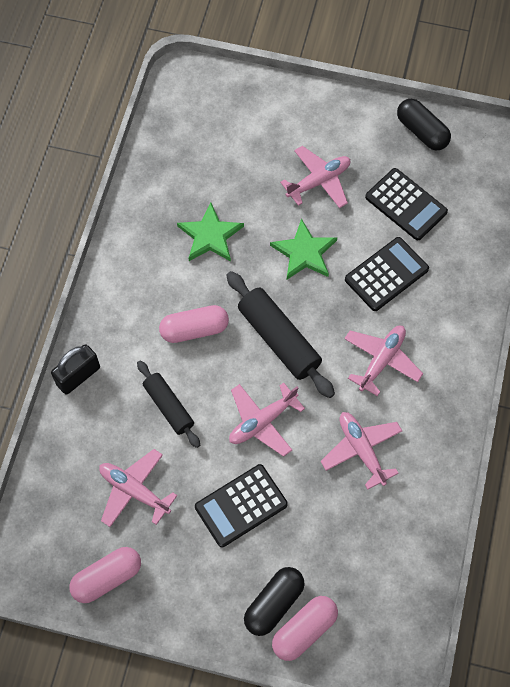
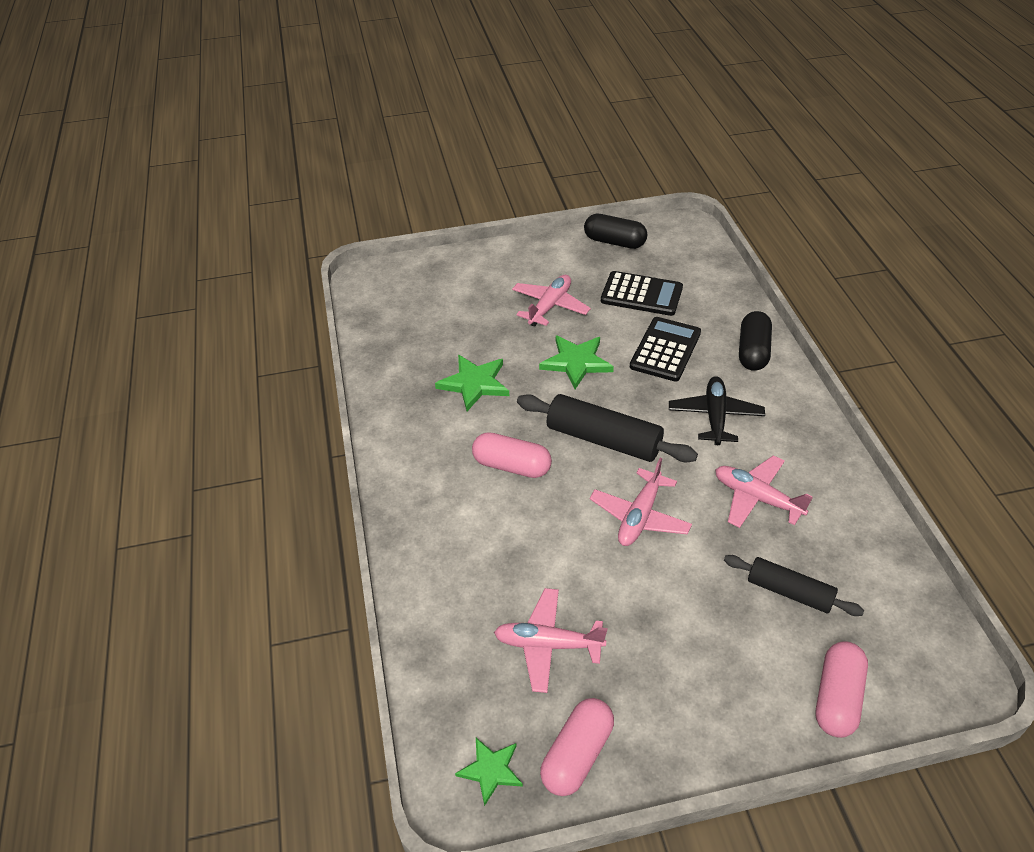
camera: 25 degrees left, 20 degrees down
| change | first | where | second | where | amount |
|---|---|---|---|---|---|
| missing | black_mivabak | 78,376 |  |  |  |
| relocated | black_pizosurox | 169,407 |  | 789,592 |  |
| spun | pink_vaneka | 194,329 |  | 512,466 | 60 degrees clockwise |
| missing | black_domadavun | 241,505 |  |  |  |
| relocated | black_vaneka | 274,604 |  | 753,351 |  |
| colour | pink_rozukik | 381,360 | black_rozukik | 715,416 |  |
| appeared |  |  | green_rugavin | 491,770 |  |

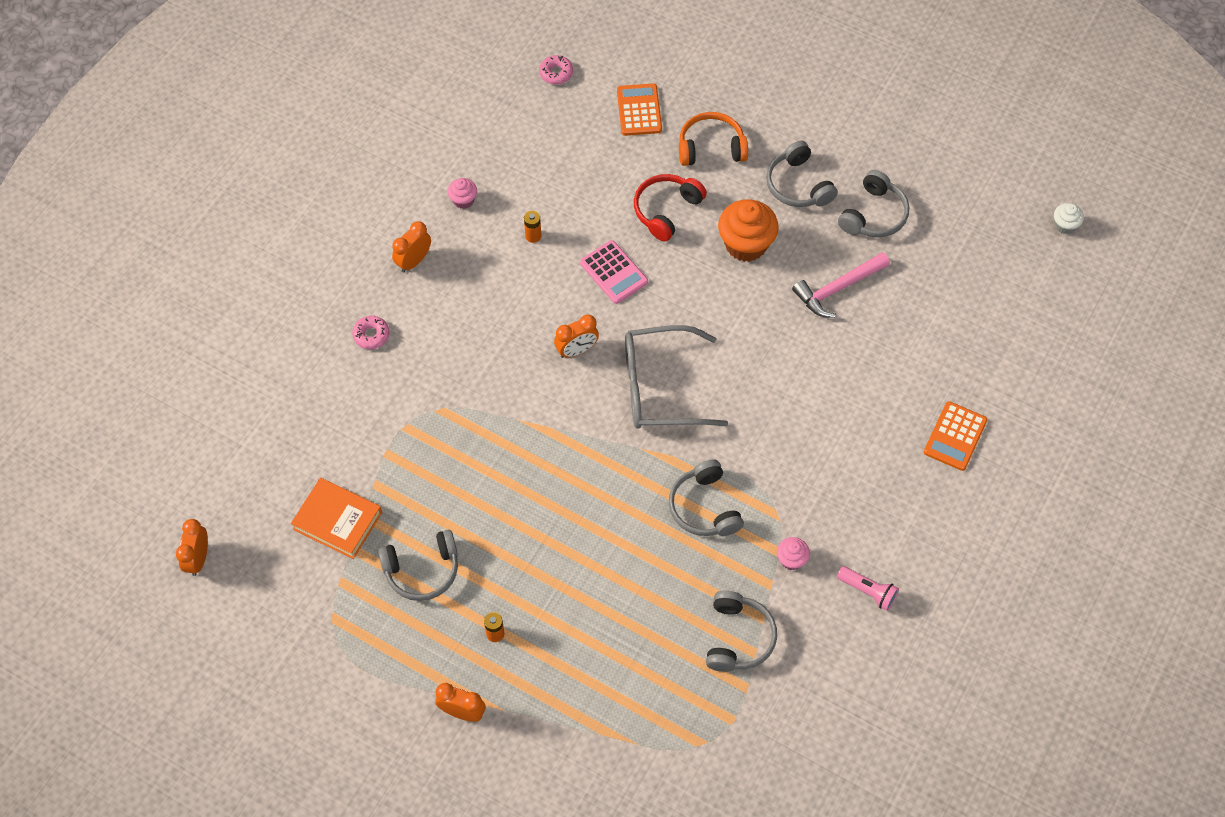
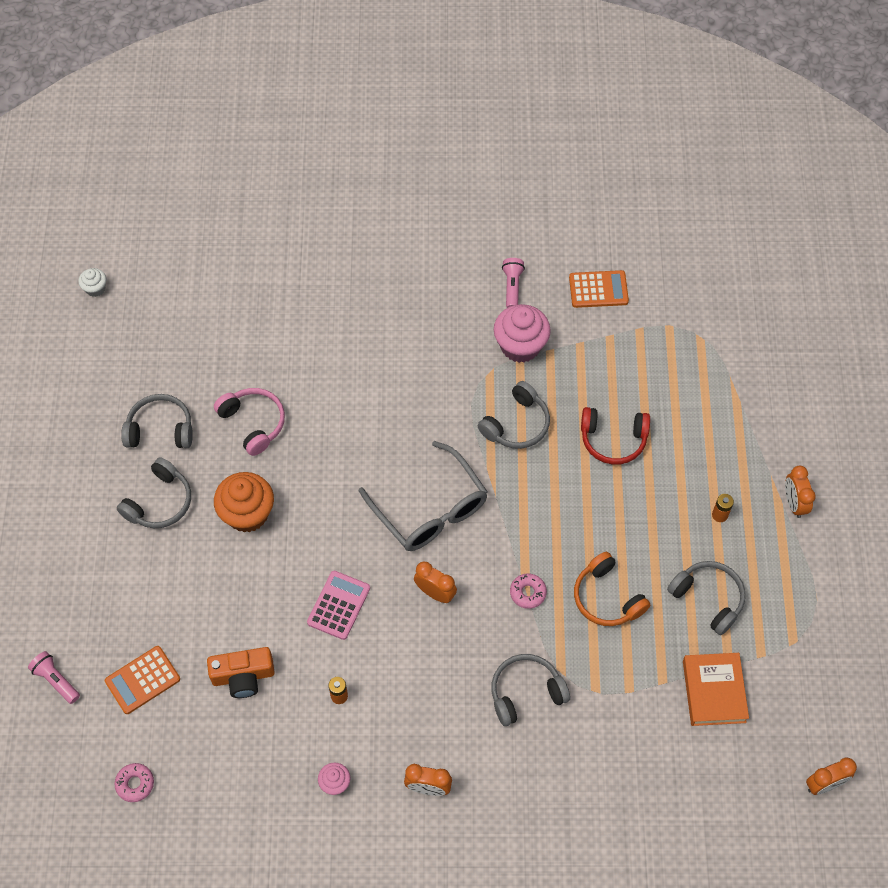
camera: 120 degrees left, 0 degrees up
| change | first | where | second | where | amount |
|---|---|---|---|---|---|
| relocated | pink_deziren | 371,335 |  | 528,593 |  |
| relocated | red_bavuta | 666,210 |  | 613,440 |  |
| relocated | orange_bavuta | 711,147 |  | 607,598 |  |
| relocated | grey_bavuta | 738,637 |  | 526,692 |  |
| size | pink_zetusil | 791,559 |  | 520,346 | x1.99 |
| exchanged | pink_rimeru | 838,288 | pink_bavuta | 253,423 |  |
| relocated | orange_domadavun | 955,436 |  | 598,290 |  |
| appeared |  |  | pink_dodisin | 56,680 |  |
| appeared |  |  | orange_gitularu | 243,676 |  |

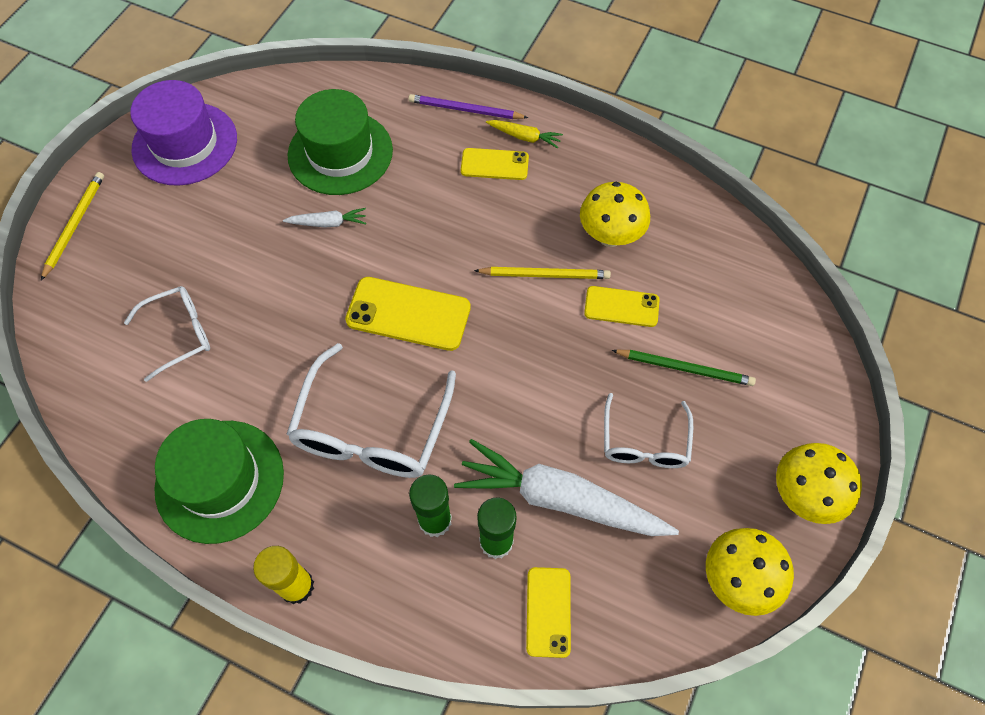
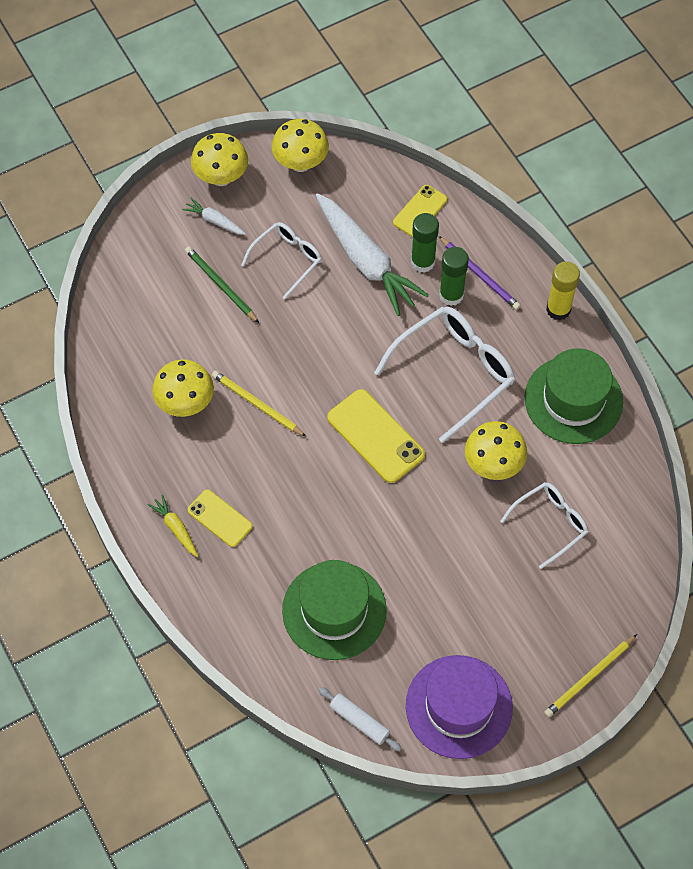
camera: 145 degrees left, 0 degrees up
| change | first | where | second | where | amount |
|---|---|---|---|---|---|
| spun | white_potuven | 179,334 |  | 550,524 | 135 degrees clockwise |
| relocated | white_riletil | 328,223 |  | 214,221 |  |
| relocated | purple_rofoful | 465,110 |  | 480,275 |  |
| missing | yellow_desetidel | 621,307 |  |  |  |
| appeared |  |  | white_pizosurox | 359,721 |  |
| appeared |  |  | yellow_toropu | 493,465 |  |

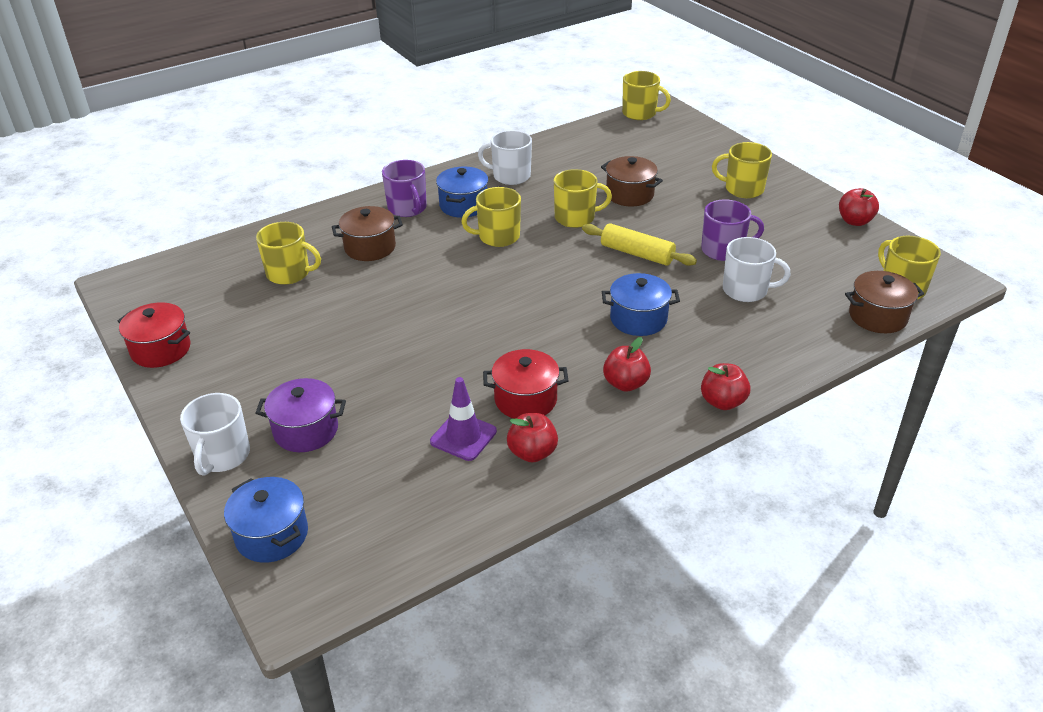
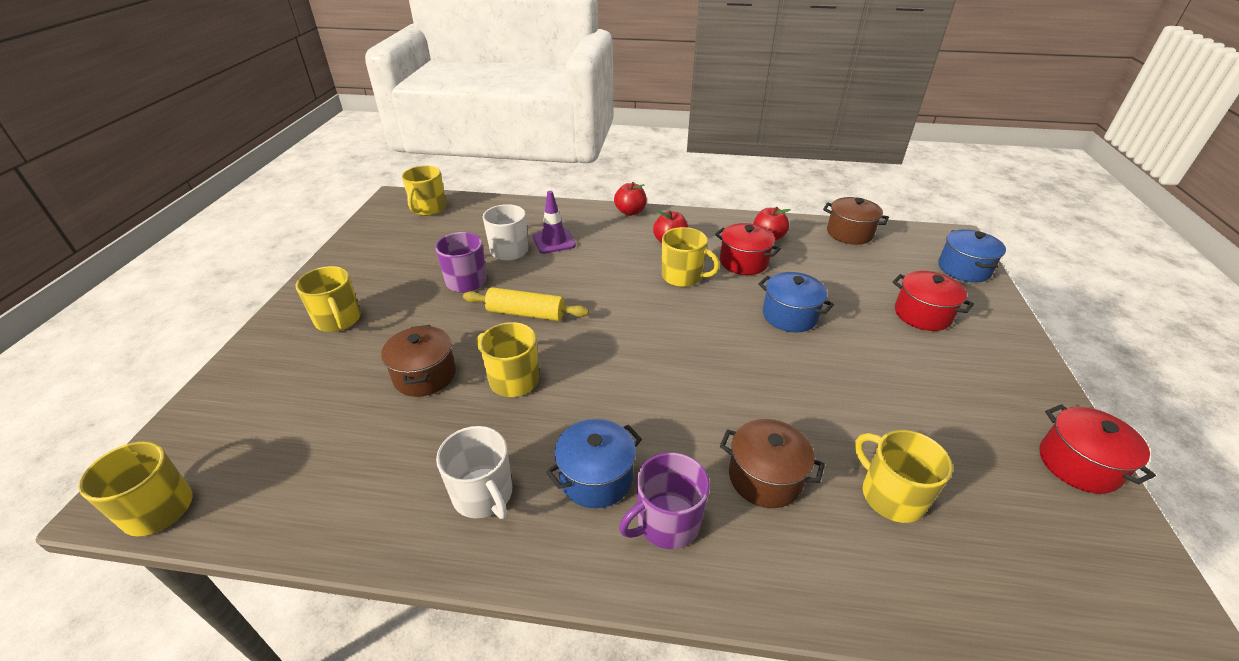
camera: 140 degrees left, 0 degrees up
| change | first | where | second | where | amount |
|---|---|---|---|---|---|
| missing | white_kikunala | 222,456 |  |  |  |
| colour | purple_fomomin | 306,430 | red_fomomin | 922,314 |  |
| spun | purple_kikunala | 407,208 |  | 667,523 | 135 degrees counterclockwise |
| relocated | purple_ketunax | 463,436 |  | 554,241 |  |
| relocated | yellow_kikunala | 498,237 |  | 683,276 |  |
| spun | yellow_pizosurox | 637,254 |  | 526,313 | 60 degrees counterclockwise |
| relocated | blue_fomomin | 638,319 |  | 789,316 |  |
| missing | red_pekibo | 854,221 |  |  |  |
| relocated | brown_fomomin | 877,316 |  | 849,233 |  |

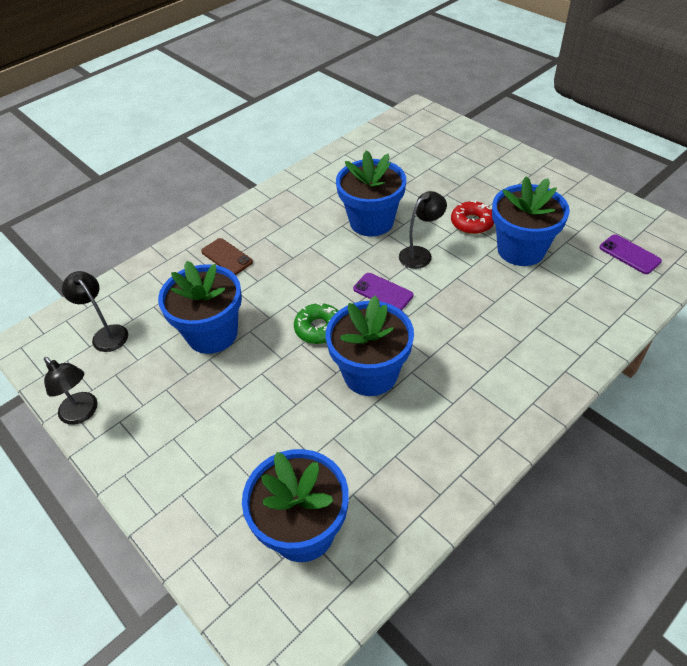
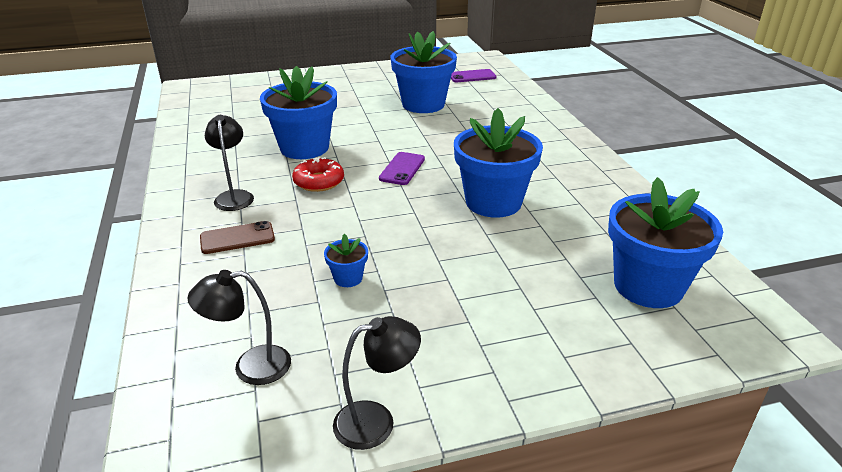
camera: 65 degrees left, 15 degrees down
| change | first | where | second | where | amount |
|---|---|---|---|---|---|
| size | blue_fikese | 212,334 |  | 348,278 | x0.43 |
| missing | green_deziren | 319,328 |  |  |  |
| spun | purple_desetidel | 383,292 |  | 402,169 | 45 degrees counterclockwise |
| relocated | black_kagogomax | 420,254 |  | 234,196 |  |
| relocated | red_deziren | 472,223 |  | 319,181 |  |

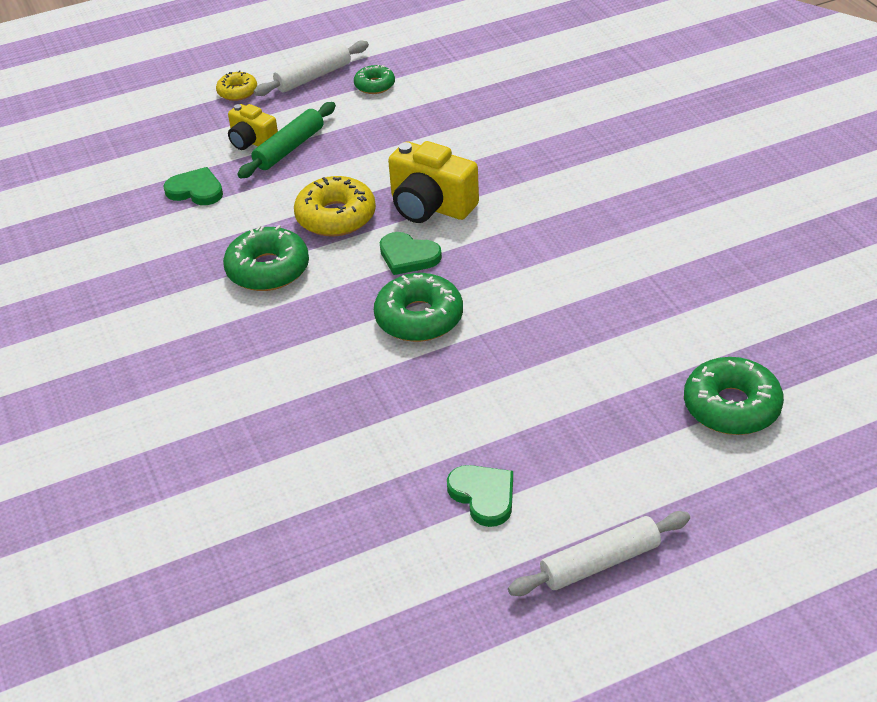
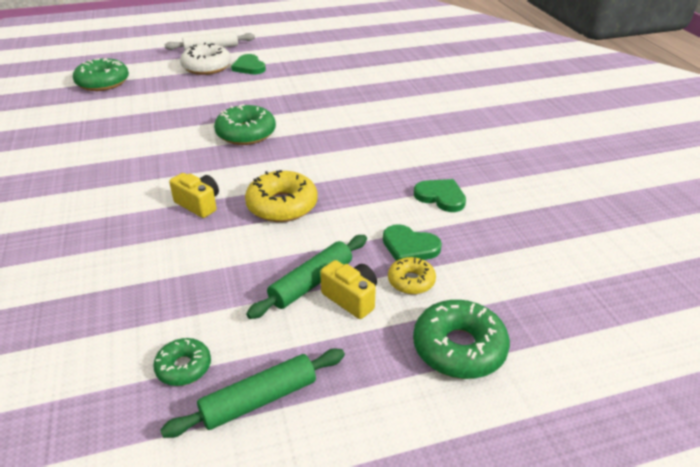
camera: 175 degrees left, 5 degrees down
| change | first | where | second | where | amount |
|---|---|---|---|---|---|
| relocated | yellow_deziren | 237,92 |  | 411,281 |  |
| relocated | green_deziren | 268,269 |  | 459,348 |  |
| colour | white_pizosurox | 313,77 | green_pizosurox | 259,399 |  |
| relocated | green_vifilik | 408,256 |  | 441,197 |  |
| size | yellow_gitularu | 430,206 |  | 198,204 | x0.61 |
| appeared |  |  | white_deziren | 207,67 |  |

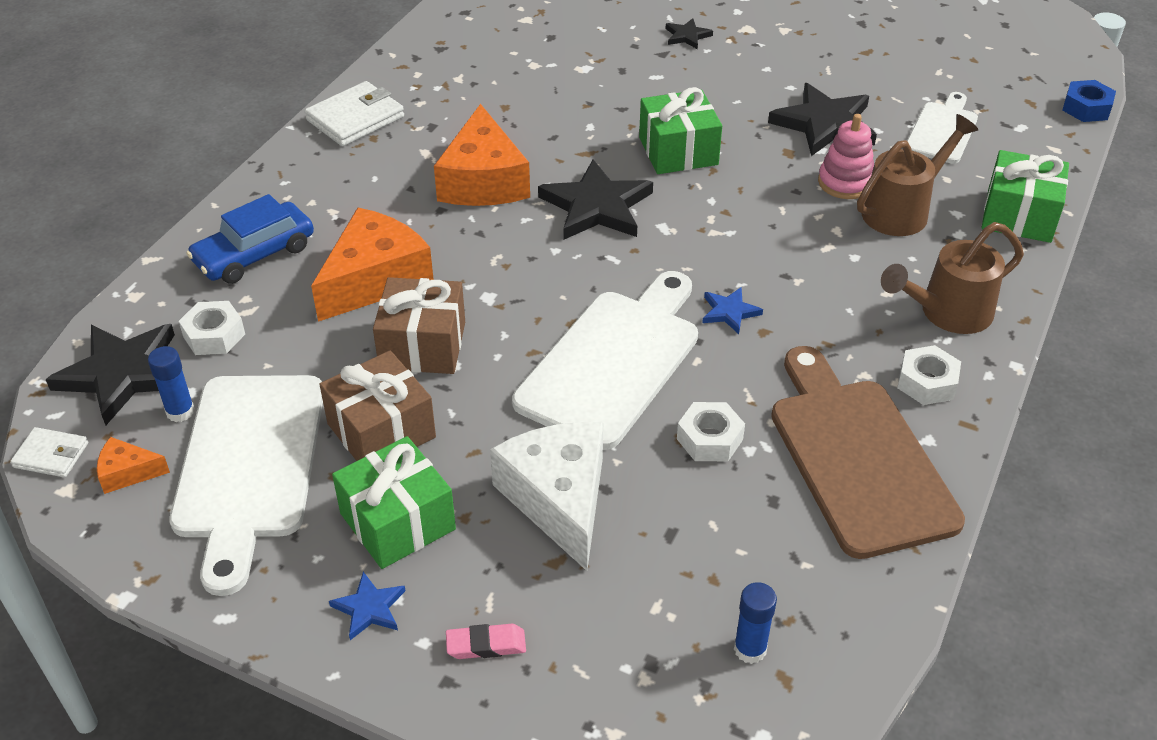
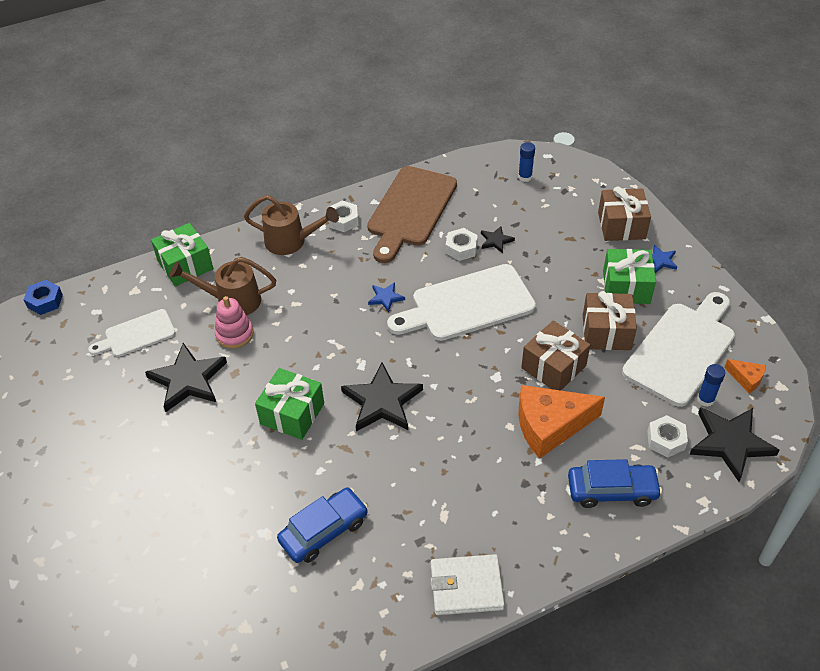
camera: 140 degrees left, 5 degrees up
| change | first | where | second | where | amount |
|---|---|---|---|---|---|
| missing | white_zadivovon | 51,455 |  |  |  |
| missing | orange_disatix | 483,180 |  |  |  |
| exchanged | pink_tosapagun | 486,645 | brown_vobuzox | 621,225 |  |
| missing | white_disatix | 559,499 |  |  |  |
| relocated | black_rugavin | 687,36 |  | 496,241 |  |
| appeared |  |  | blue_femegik | 324,531 |  |

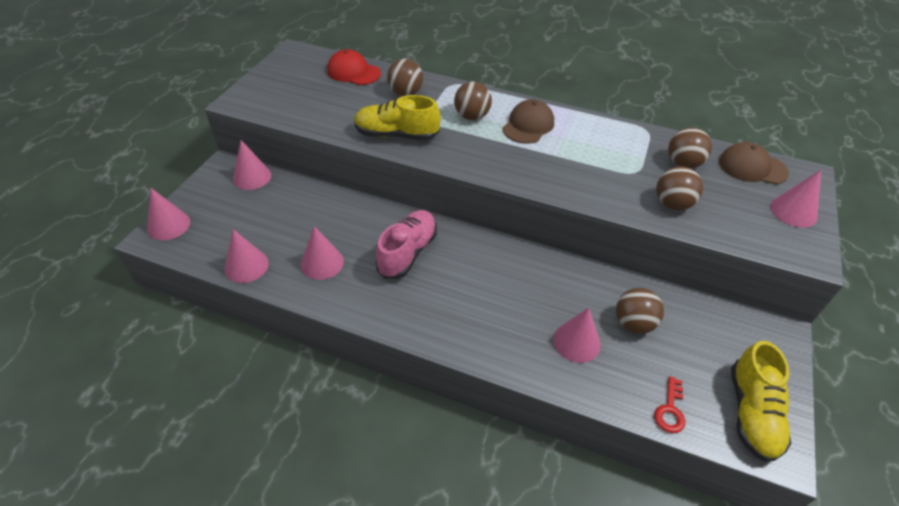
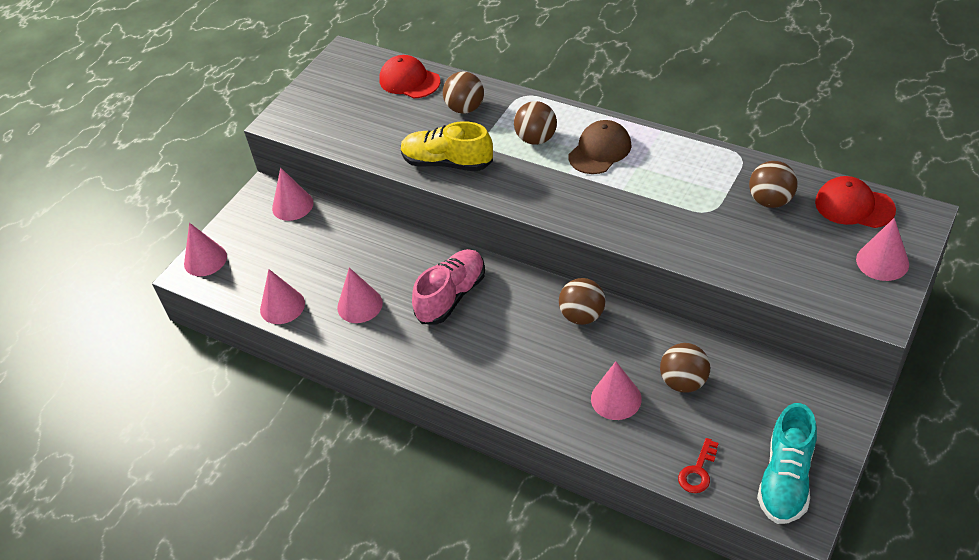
camera: 15 degrees right, 0 degrees up
| change | first | where | second | where | amount |
|---|---|---|---|---|---|
| relocated | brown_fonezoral | 672,204 |  | 582,316 |  |
| colour | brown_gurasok | 752,167 | red_gurasok | 854,206 |  |
| colour | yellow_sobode | 752,413 | turquoise_sobode | 786,479 |  |

